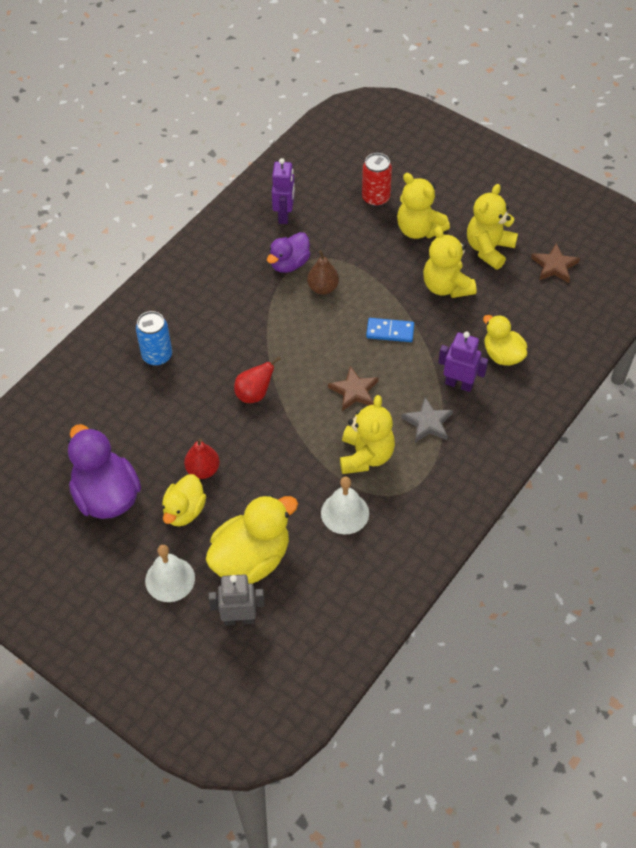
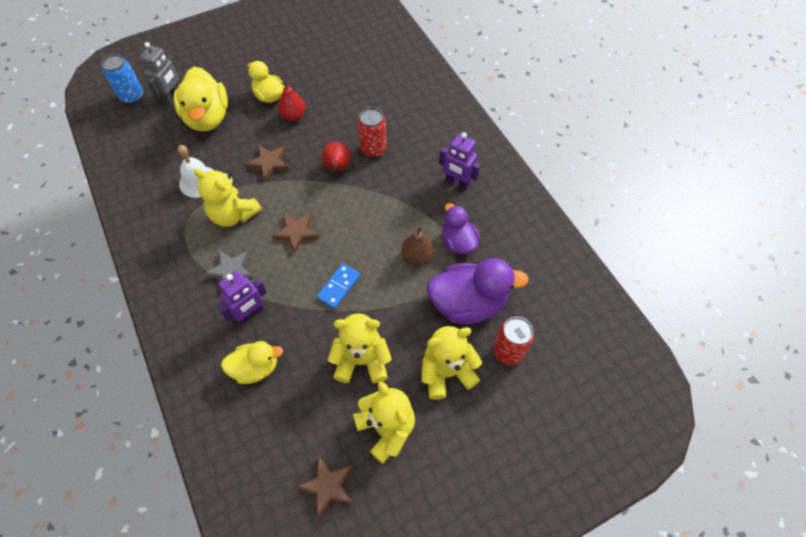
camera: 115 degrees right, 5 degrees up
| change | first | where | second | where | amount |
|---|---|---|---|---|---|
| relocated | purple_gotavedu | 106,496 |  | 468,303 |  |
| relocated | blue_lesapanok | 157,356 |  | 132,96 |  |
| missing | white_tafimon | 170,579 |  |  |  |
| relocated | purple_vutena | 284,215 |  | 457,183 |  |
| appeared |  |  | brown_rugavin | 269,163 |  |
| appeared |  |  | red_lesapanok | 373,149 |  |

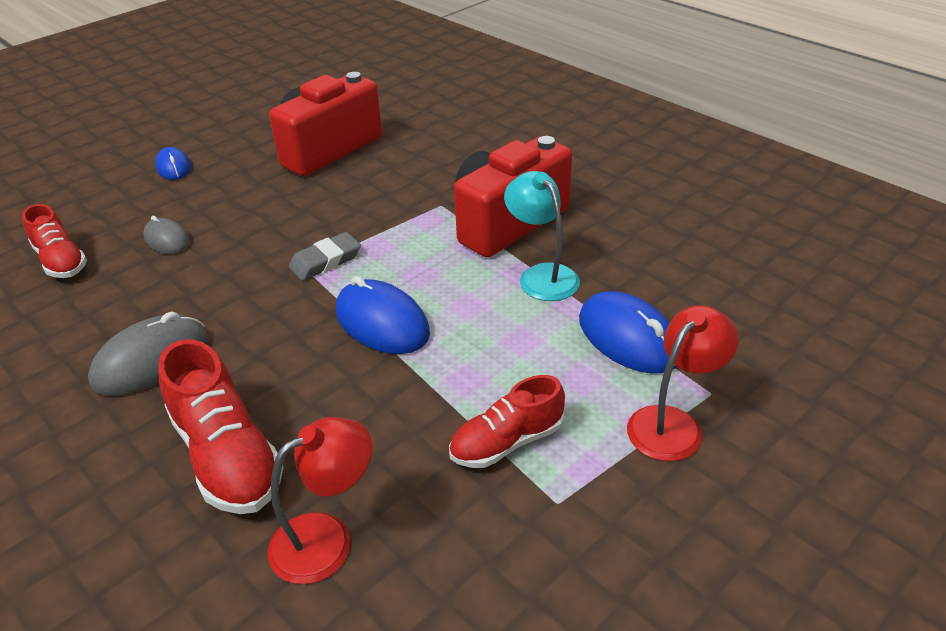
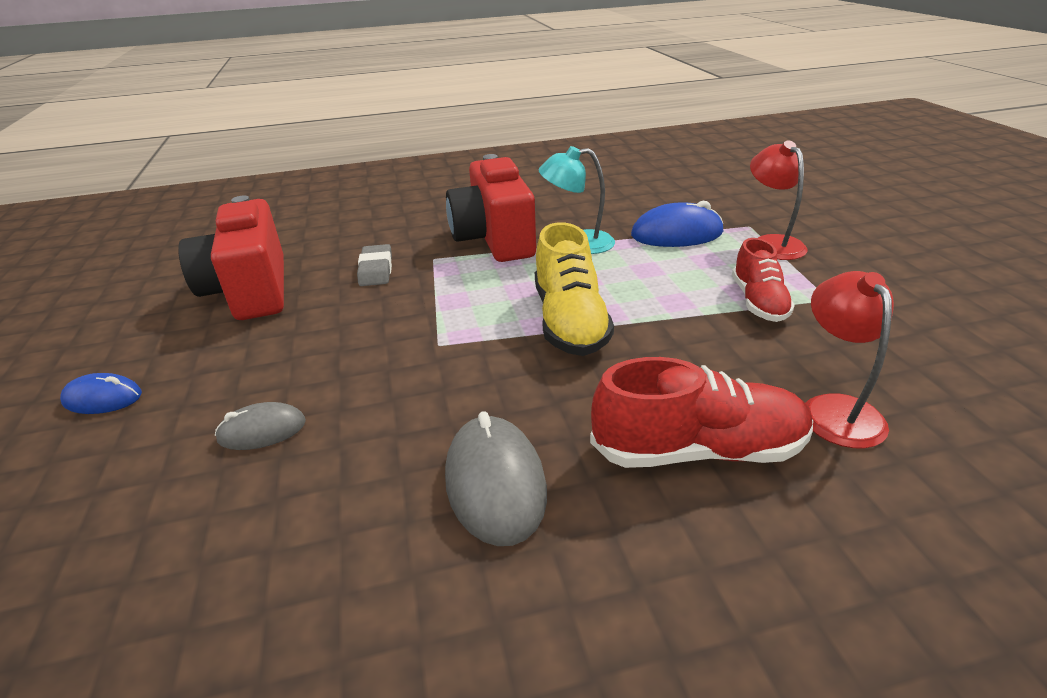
camera: 60 degrees left, 5 degrees down
| change | first | where | second | where | amount |
|---|---|---|---|---|---|
| missing | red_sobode | 61,261 |  |  |  |
| relocated | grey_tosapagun | 325,261 |  | 376,270 |  |
| exchanged | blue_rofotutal | 382,322 | yellow_sobode | 569,321 |  |

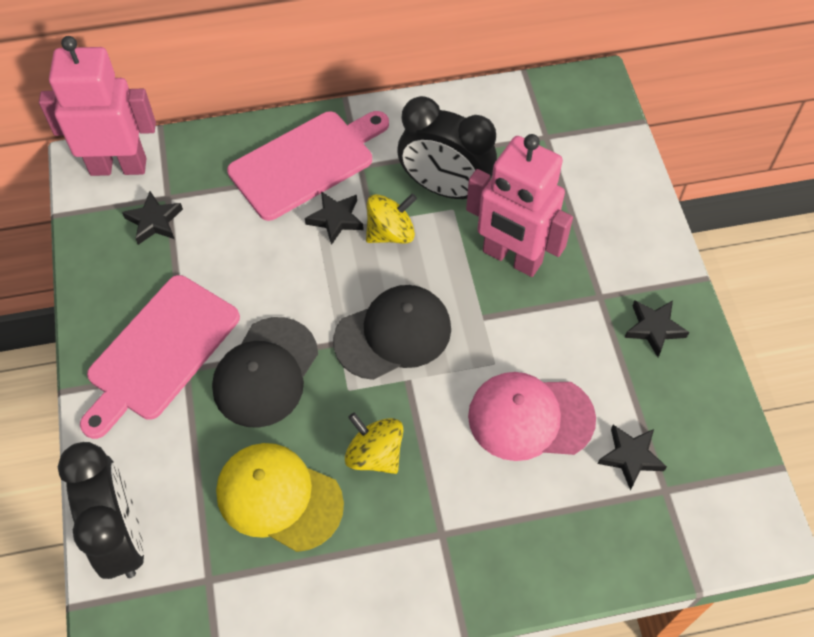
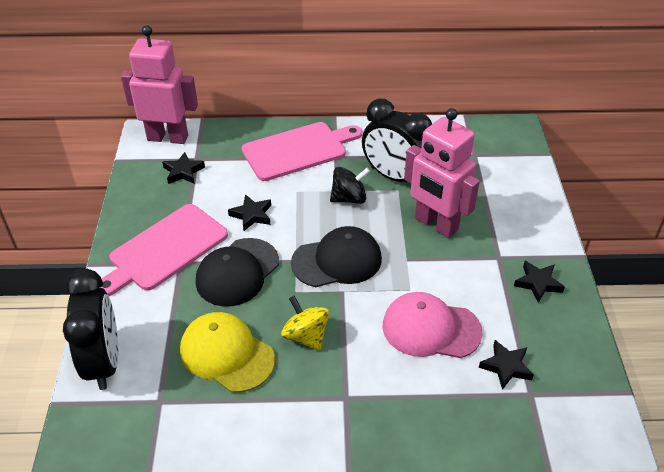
camera: 10 degrees right, 15 degrees down
| change | first | where | second | where | amount |
|---|---|---|---|---|---|
| relocated | black_rugavin | 336,219 |  | 252,215 |  |
| colour | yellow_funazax | 390,233 | black_funazax | 349,198 |  |

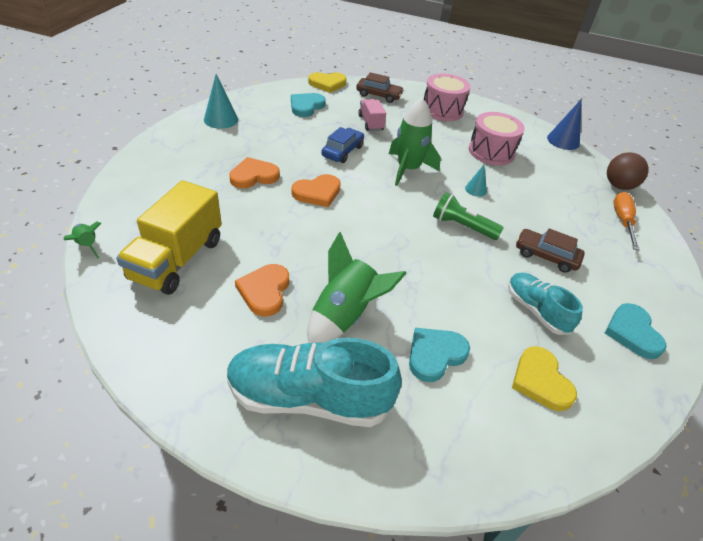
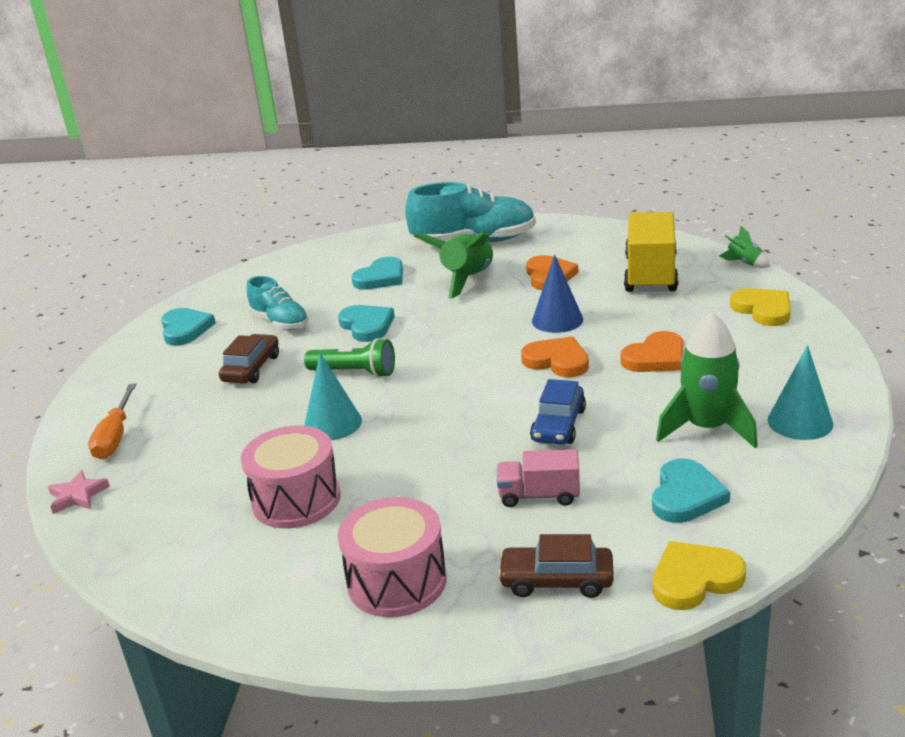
camera: 175 degrees right, 15 degrees down
| change | first | where | second | where | amount |
|---|---|---|---|---|---|
| spun | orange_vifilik | 317,193 |  | 557,361 | 75 degrees clockwise |
| spun | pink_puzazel | 370,123 |  | 539,495 | 120 degrees clockwise |
| relocated | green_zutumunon | 408,169 |  | 707,428 |  |
| size | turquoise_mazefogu | 476,189 |  | 332,423 | x1.72 |
| relocated | yellow_vifilik | 540,381 |  | 763,310 |  |
| spun | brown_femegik | 546,256 |  | 251,368 | 90 degrees counterclockwise |
| relocated | blue_mazefogu | 563,141 |  | 557,320 |  |
| exchanged | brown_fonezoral | 618,186 | pink_rugavin | 77,496 |  |
| appeared |  |  | turquoise_vifilik | 367,326 |  |

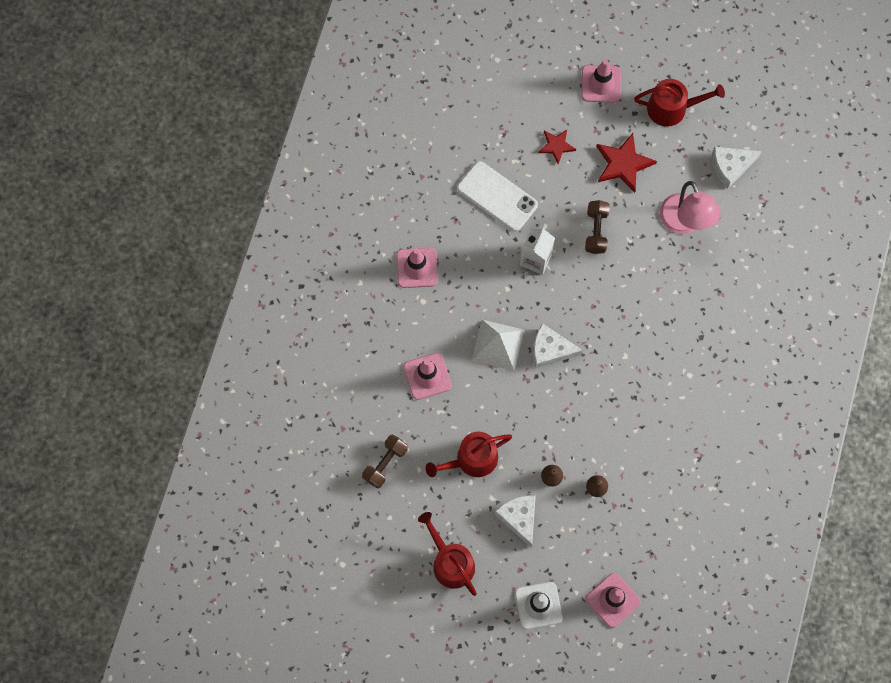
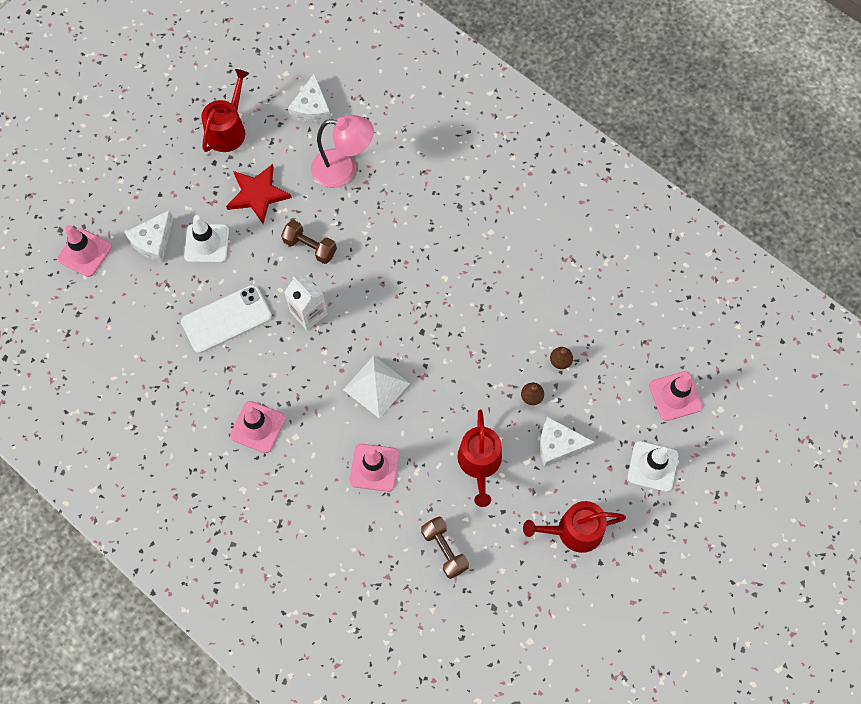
camera: 65 degrees left, 5 degrees down
| change | first | where | second | where | amount |
|---|---|---|---|---|---|
| relocated | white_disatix | 550,350 |  | 153,241 |  |
| exchanged | red_rugavin | 556,146 | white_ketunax | 206,243 |  |
| relocated | pink_ketunax | 601,84 |  | 85,253 |  |

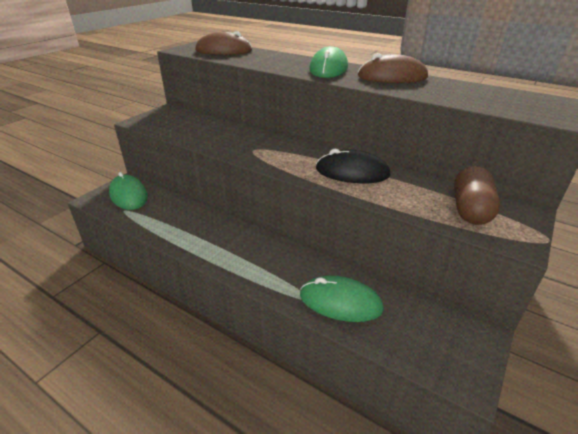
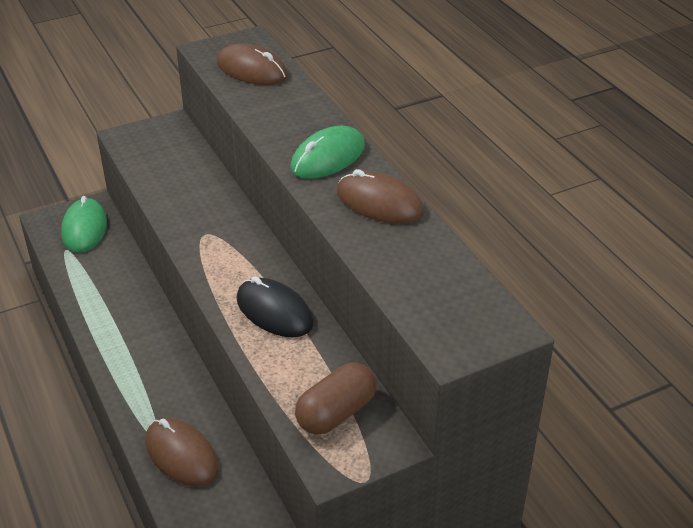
camera: 30 degrees right, 5 degrees up
| change | first | where | second | where | amount |
|---|---|---|---|---|---|
| colour | green_rofotutal | 340,302 | brown_rofotutal | 181,455 |  |

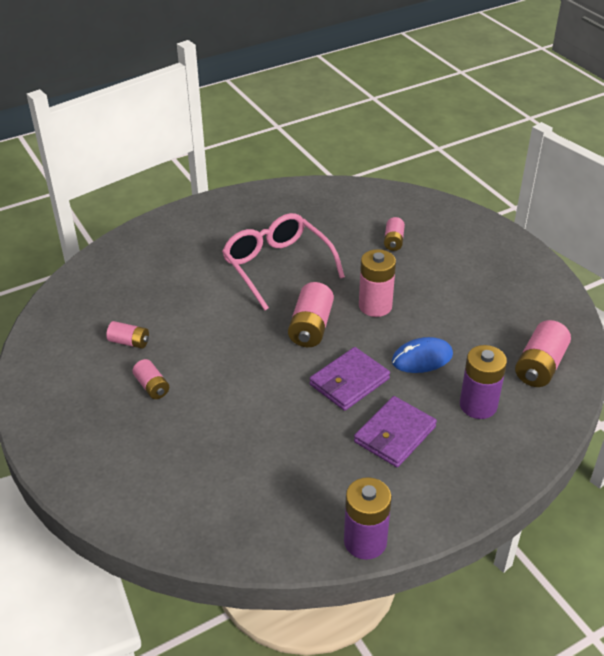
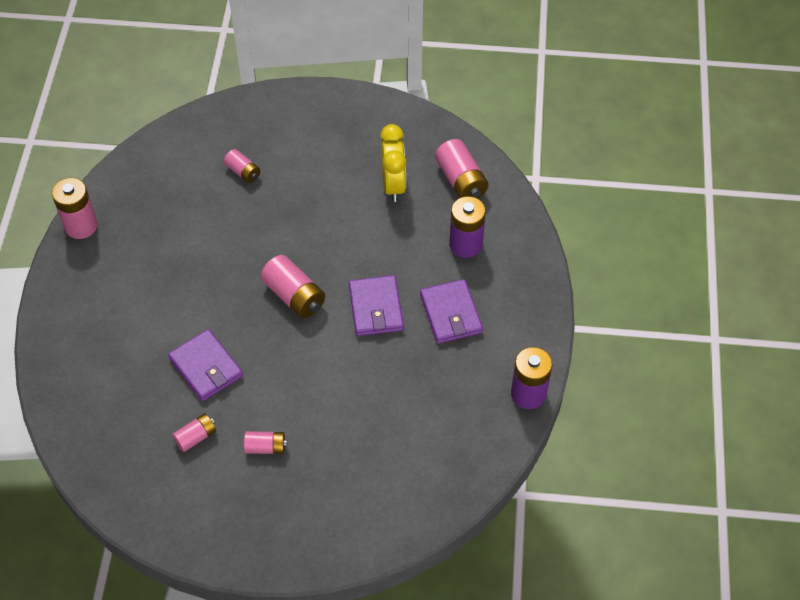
camera: 55 degrees left, 15 degrees up
| change | first | where | second | where | amount |
|---|---|---|---|---|---|
| missing | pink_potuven | 277,266 |  |  |  |
| relocated | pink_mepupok | 375,306 |  | 81,226 |  |
| missing | blue_rofotutal | 422,358 |  |  |  |
| appeared |  |  | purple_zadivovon | 206,367 |  |
| appeared |  |  | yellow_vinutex | 393,185 |  |

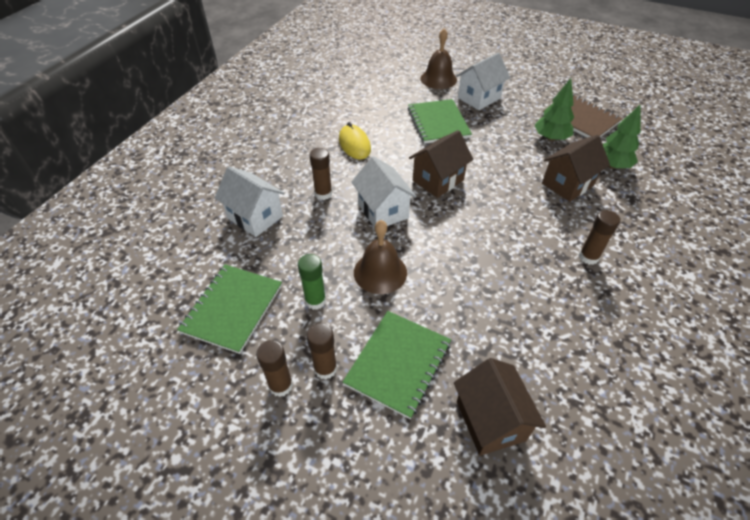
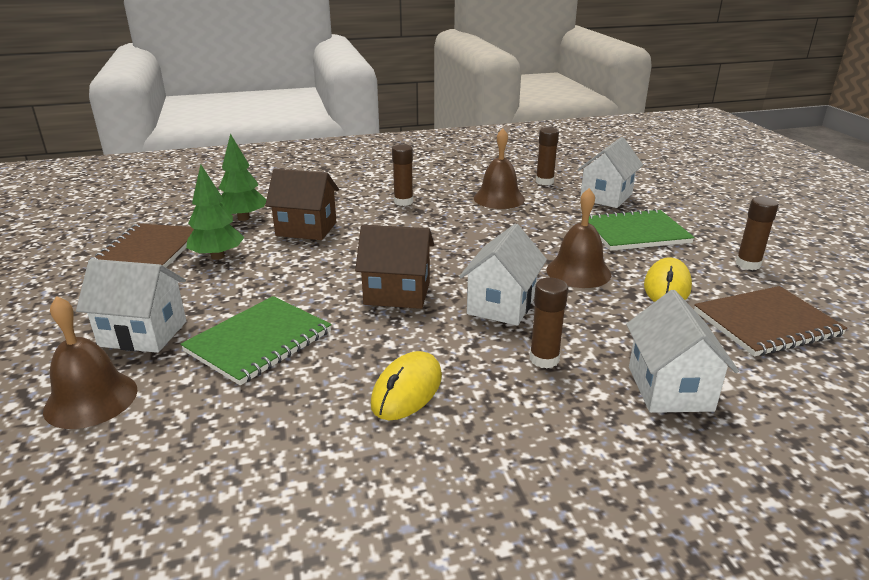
camera: 130 degrees left, 20 degrees down
| change | first | where | second | where | amount |
|---|---|---|---|---|---|
| colour | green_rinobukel | 232,308 | brown_rinobukel | 766,323 |  |
| exchanged | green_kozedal | 315,301 | yellow_rofotutal | 667,287 |  |
| relocated | brown_kozedal | 325,368 |  | 544,181 |  |
| colour | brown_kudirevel | 490,420 | white_kudirevel | 606,197 |  |
| appeared |  |  | brown_tafimon | 499,198 |  |

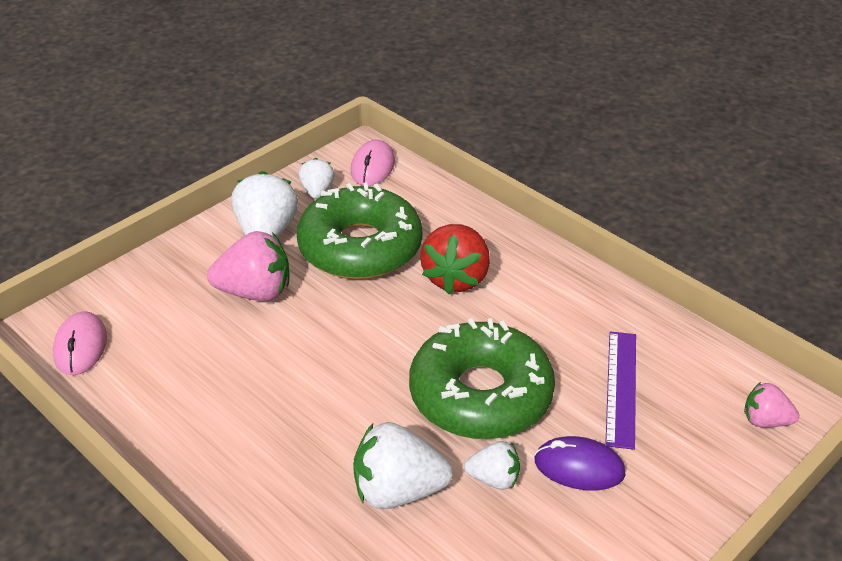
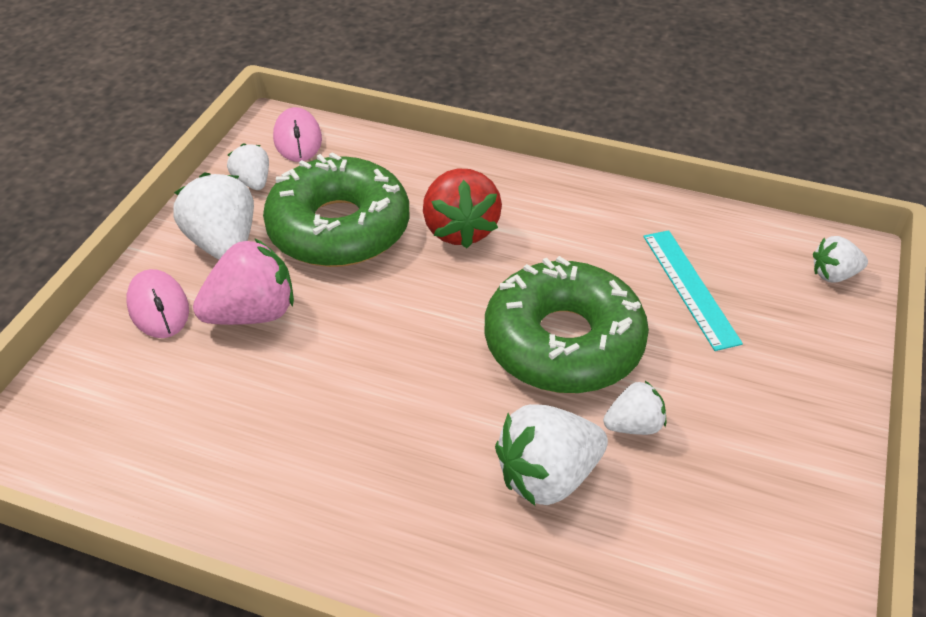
camera: 25 degrees left, 5 degrees up
| change | first | where | second | where | amount |
|---|---|---|---|---|---|
| relocated | pink_rofotutal | 80,347 |  | 158,307 |  |
| missing | purple_rofotutal | 579,467 |  |  |  |
| colour | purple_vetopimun | 621,388 | turquoise_vetopimun | 690,288 |  |
| colour | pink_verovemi | 765,421 | white_verovemi | 833,274 |  |

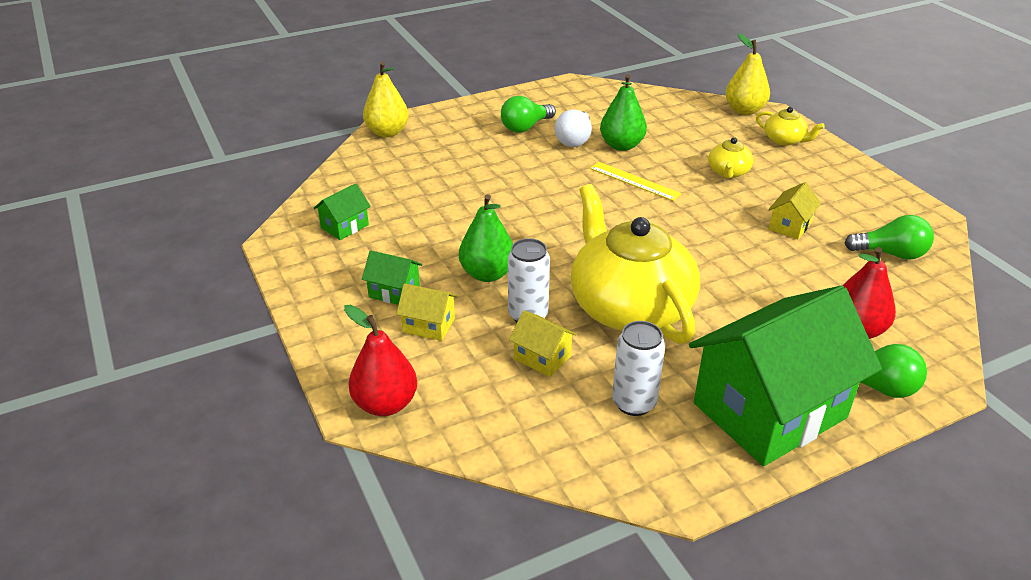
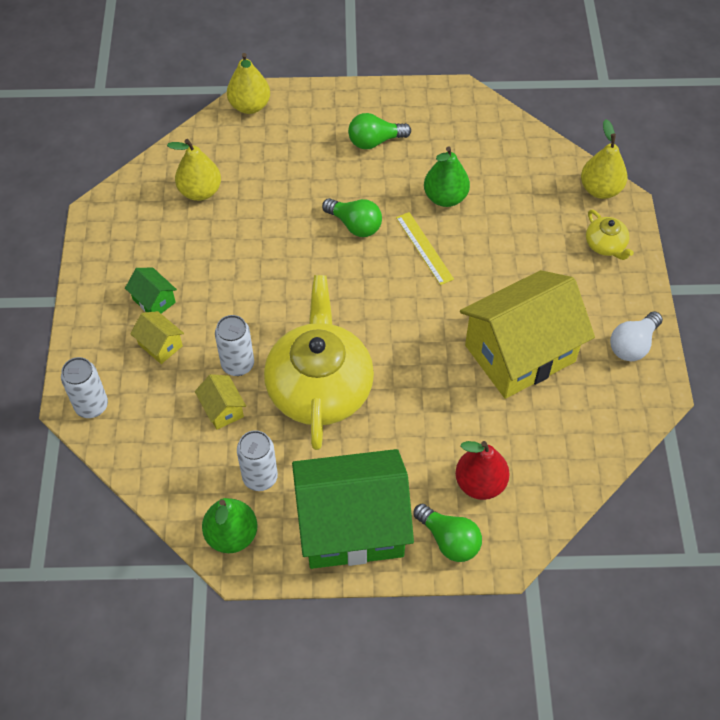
camera: 25 degrees right, 20 degrees up
| change | first | where | second | where | amount |
|---|---|---|---|---|---|
| missing | green_kudirevel | 345,226 |  |  |  |
| exchanged | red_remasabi | 385,404 | white_lesapanok | 91,406 |  |
| relocated | green_remasabi | 487,274 |  | 232,535 |  |
| relocated | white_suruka | 574,140 |  | 633,345 |  |
| missing | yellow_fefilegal | 728,172 |  |  |  |
| size | yellow_kudirevel | 790,226 |  | 520,353 | x2.47 |
| relocated | green_suruka | 890,253 |  | 355,225 |  |
| appeared |  |  | yellow_remasabi | 200,191 |  |

